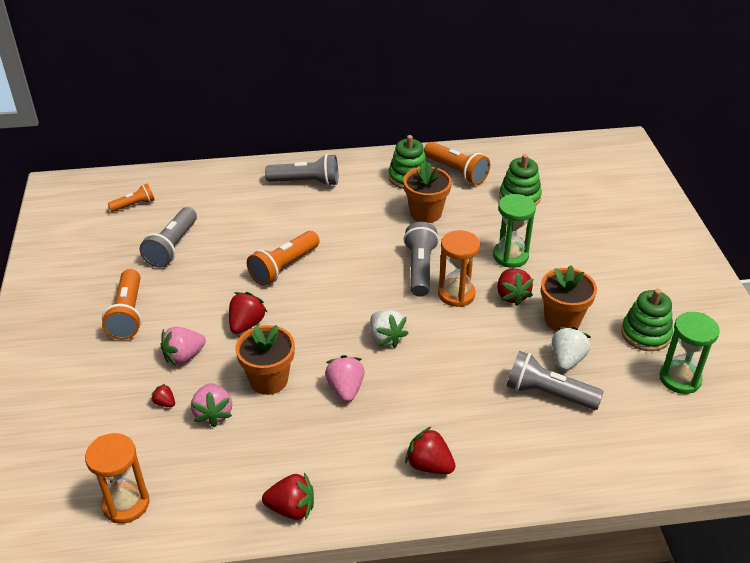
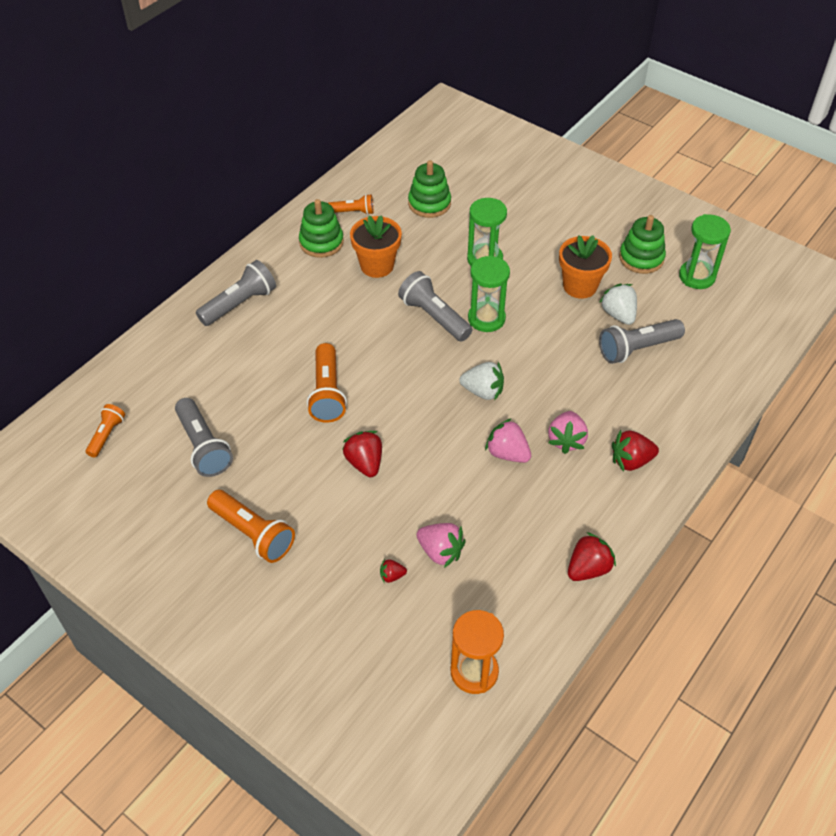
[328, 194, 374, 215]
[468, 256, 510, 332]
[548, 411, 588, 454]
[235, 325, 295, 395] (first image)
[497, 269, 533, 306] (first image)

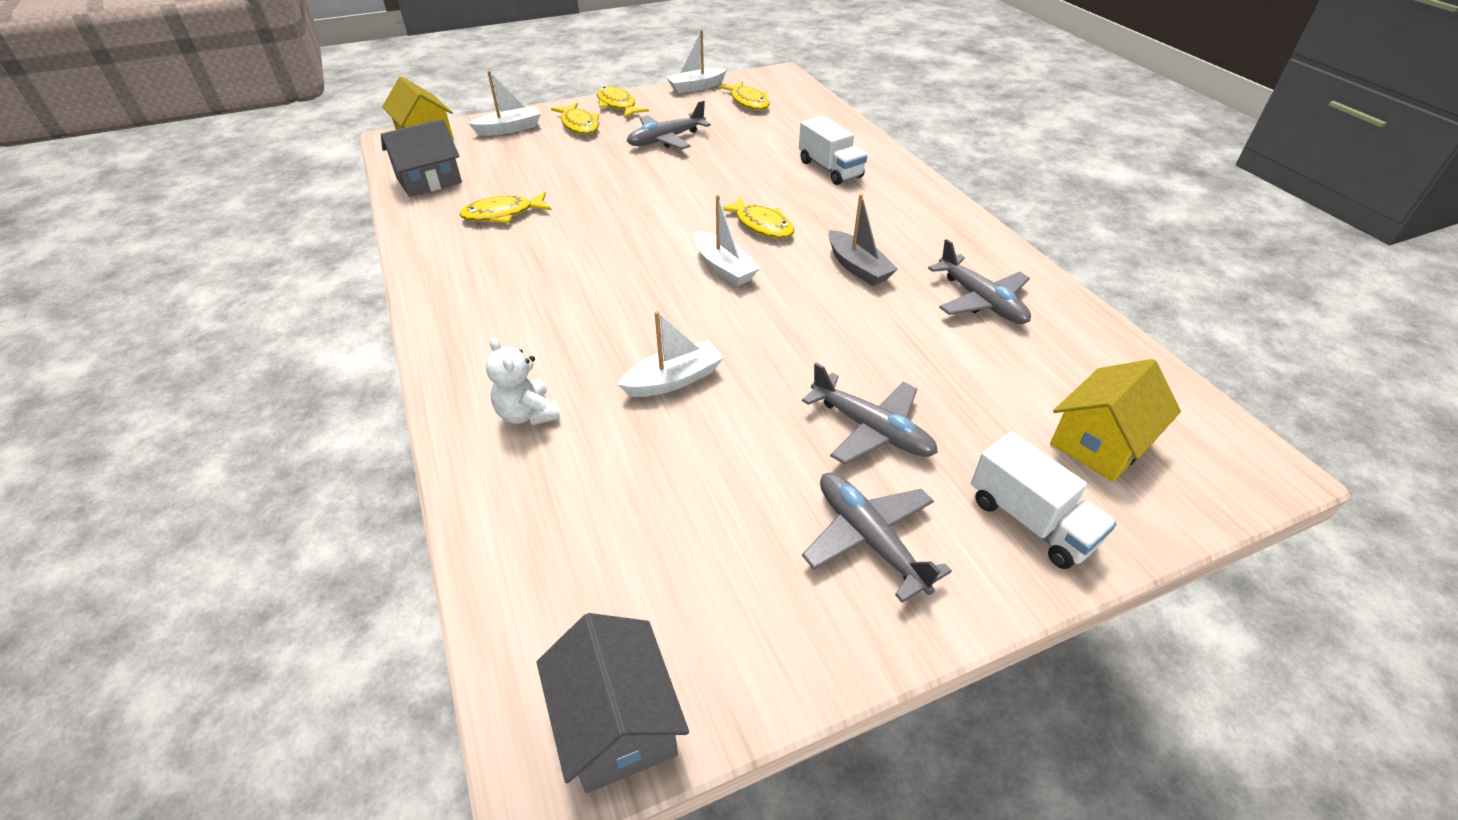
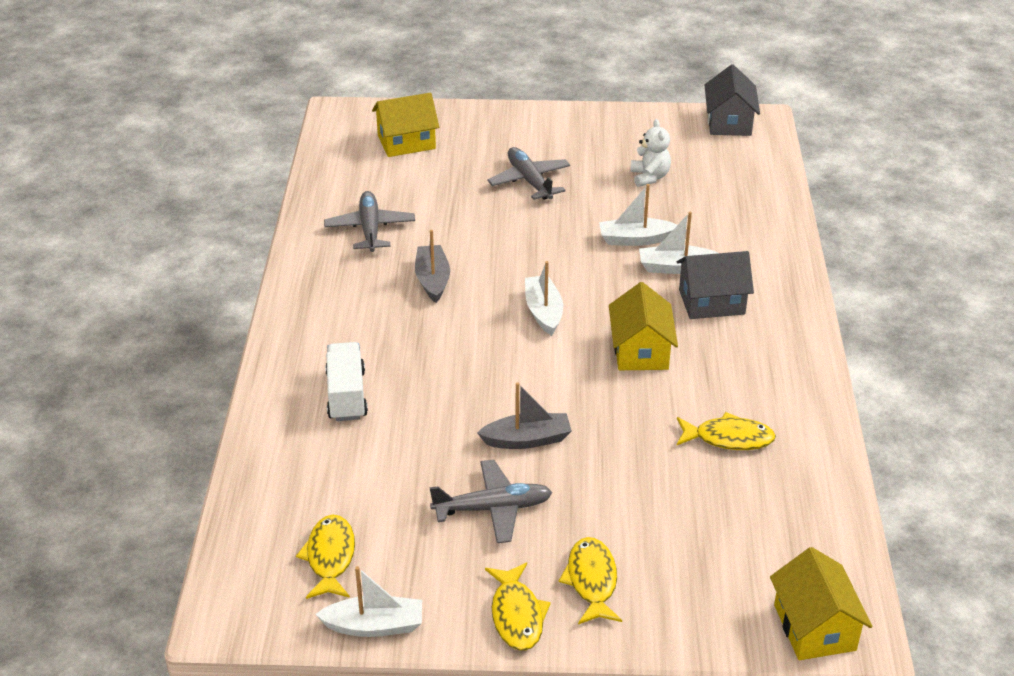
[477, 382, 572, 449]
[609, 282, 678, 370]
[630, 119, 671, 187]
[639, 212, 717, 274]
[677, 251, 754, 319]
[722, 196, 794, 239] (first image)
[802, 473, 952, 603] (first image)
[971, 432, 1117, 569] (first image)

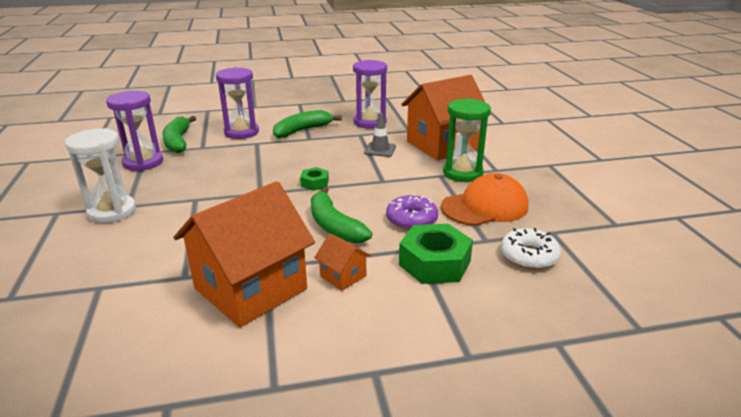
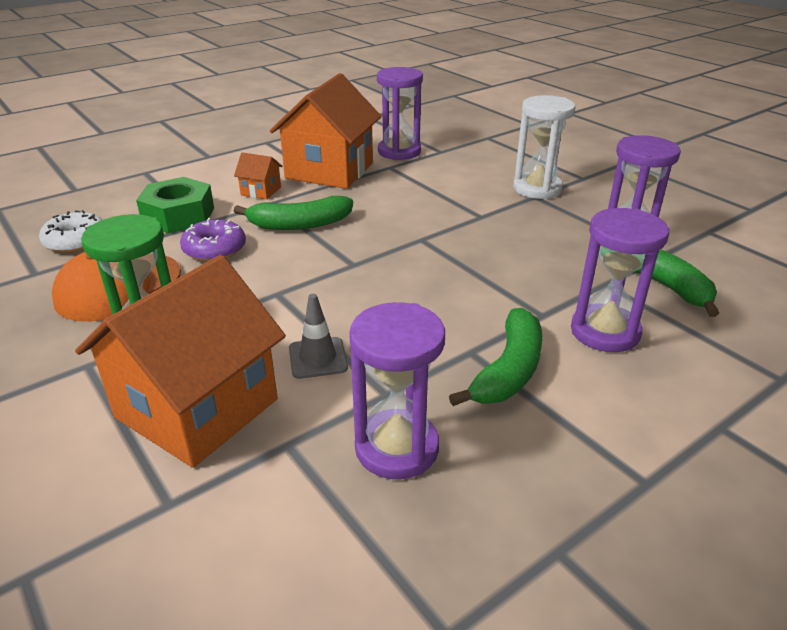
[234, 196, 353, 230]
[377, 67, 423, 160]
[300, 167, 329, 191] (first image)

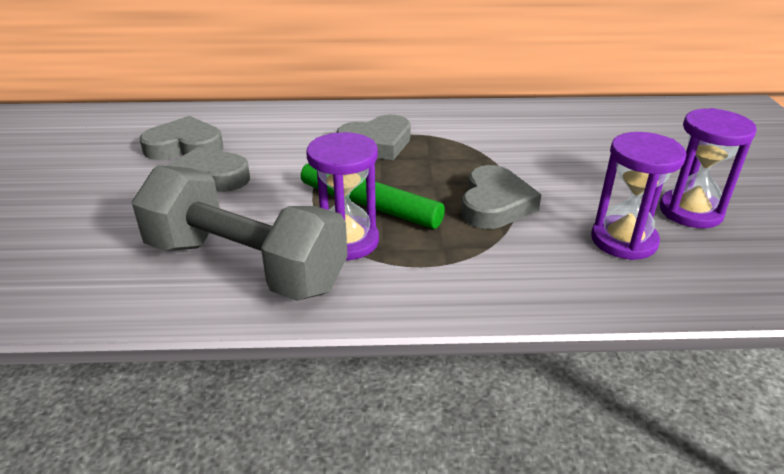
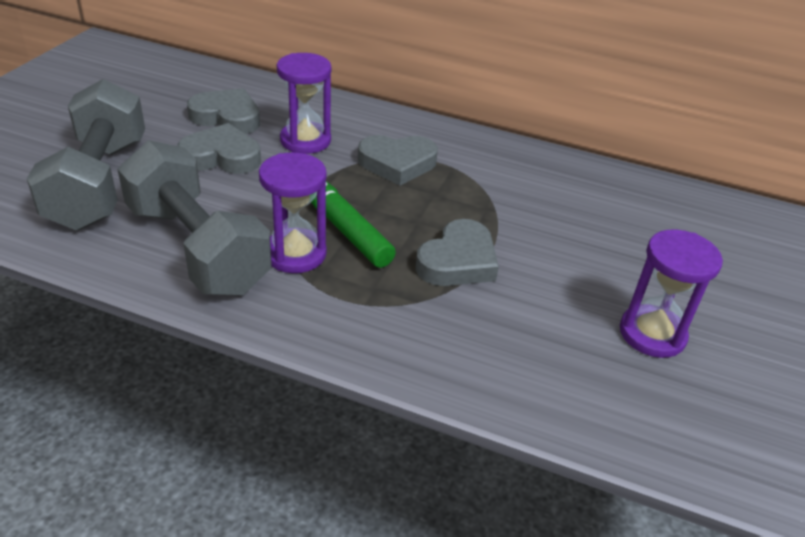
[27, 79, 145, 230]
[277, 53, 331, 154]

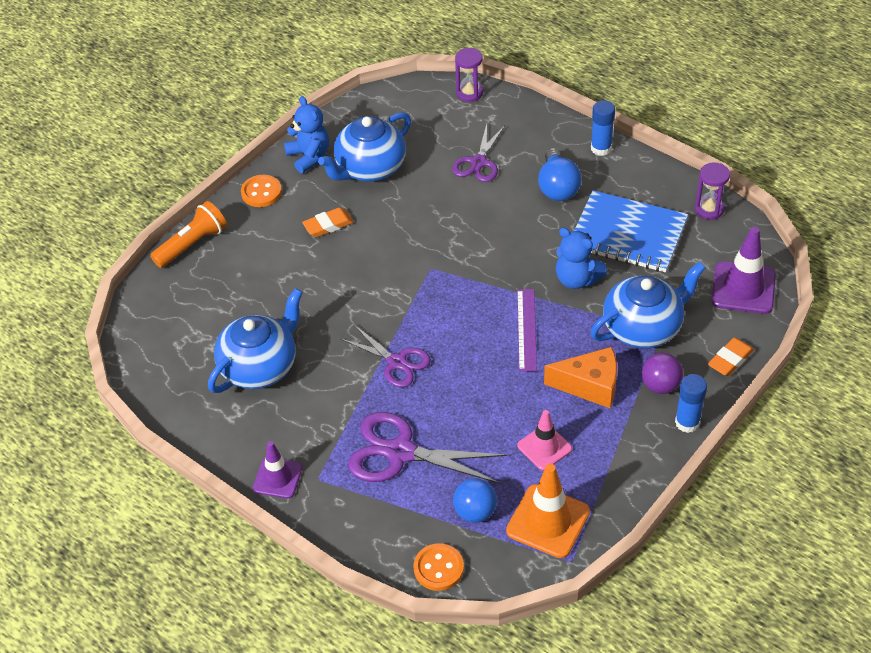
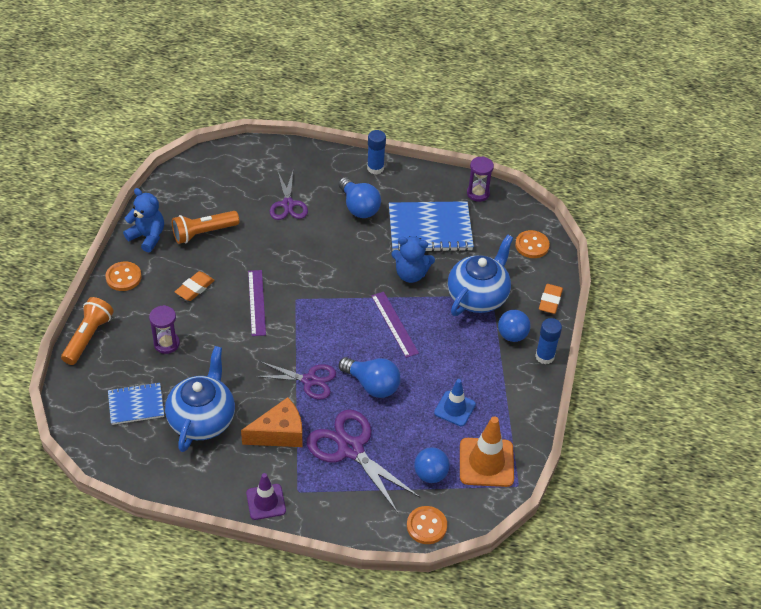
[108, 382, 164, 425]
[149, 305, 180, 354]
[172, 211, 239, 244]
[241, 397, 302, 447]
[248, 270, 266, 336]
[307, 409, 420, 513]
[339, 357, 401, 398]
[434, 379, 476, 426]
[498, 310, 531, 342]
[515, 230, 550, 258]

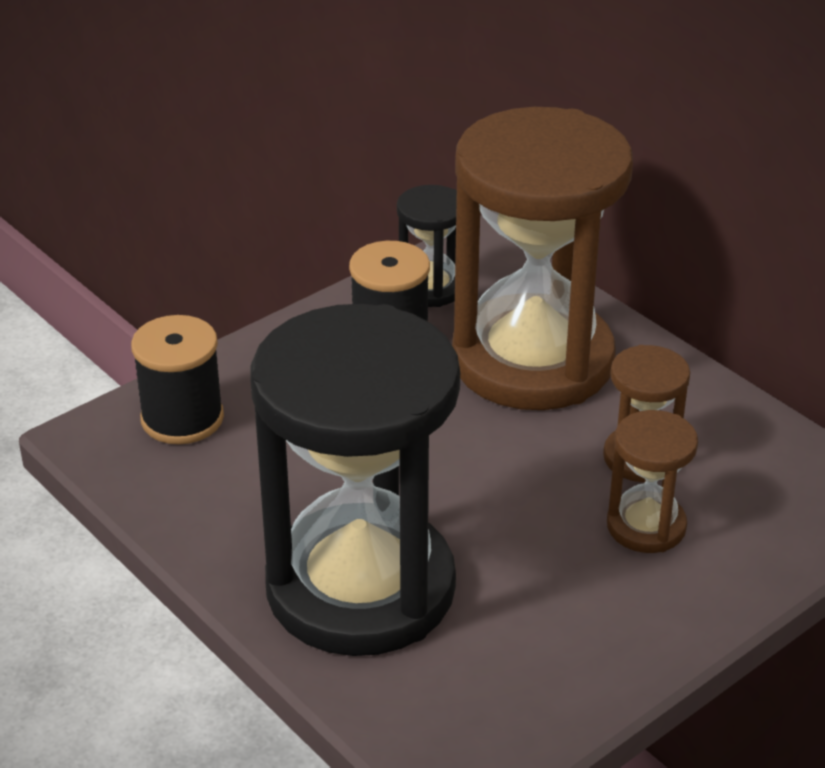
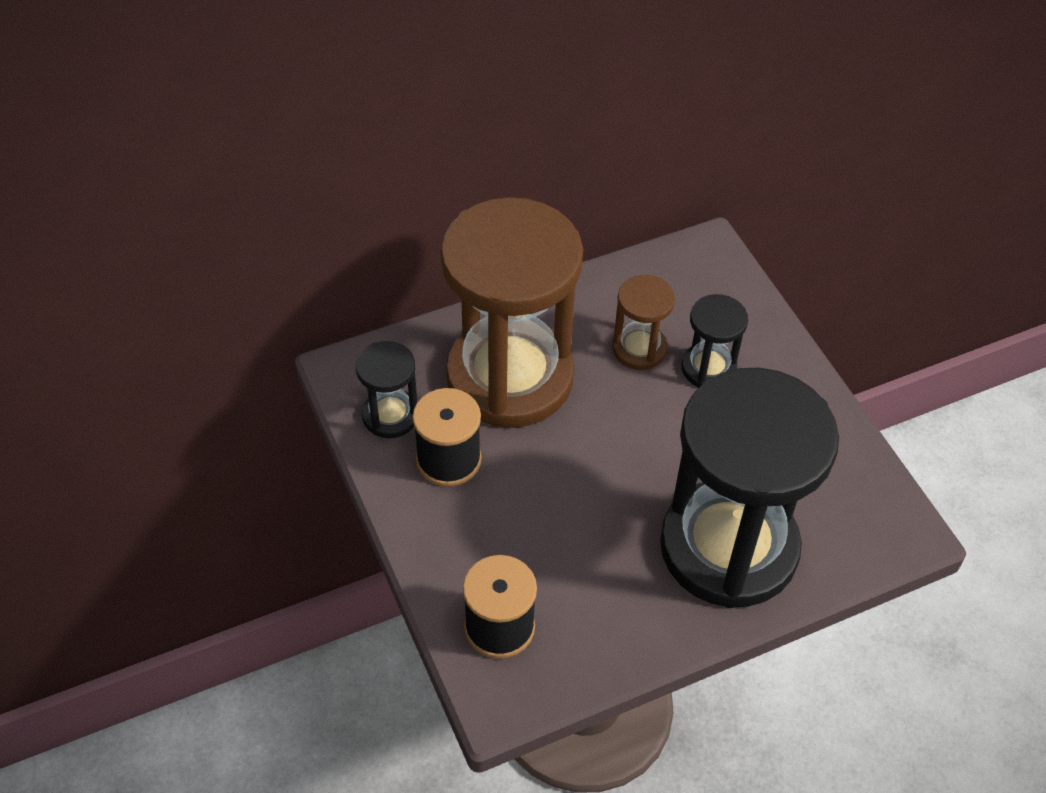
[682, 294, 748, 388]

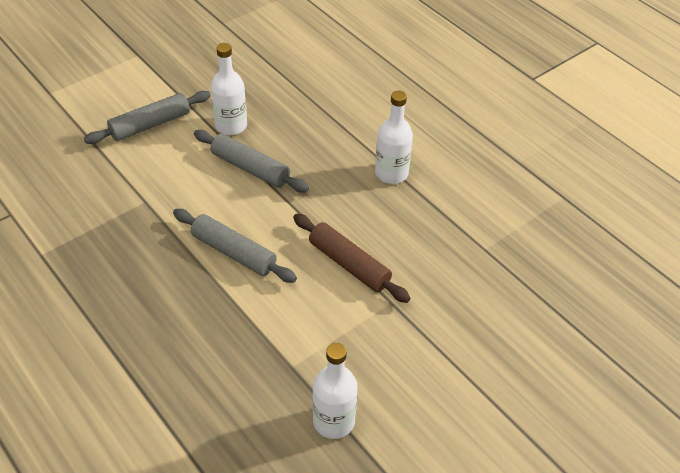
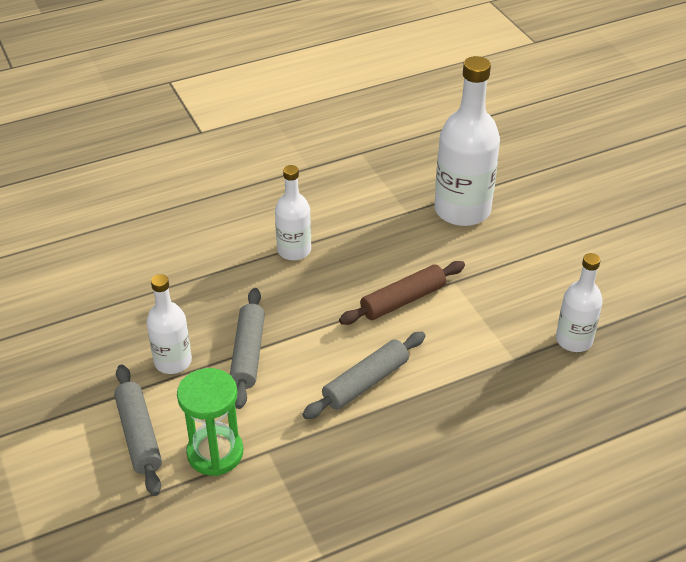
[177, 368, 243, 476]
[230, 288, 265, 409]
[434, 56, 500, 226]

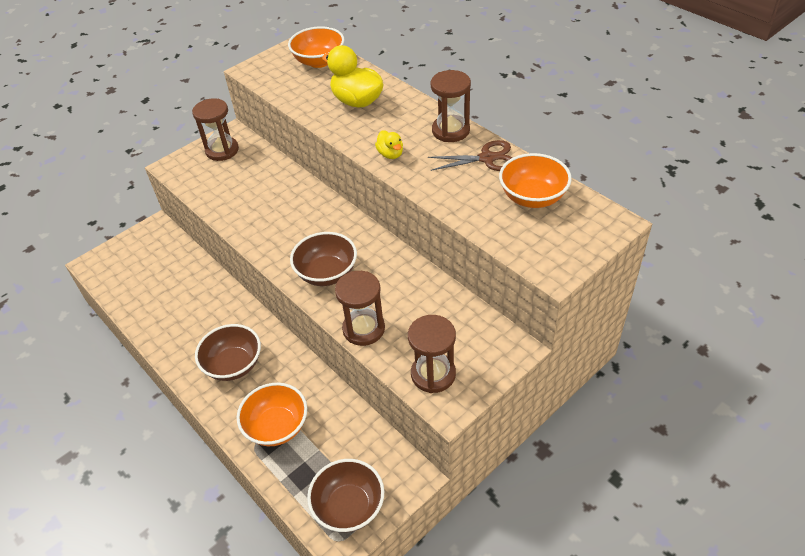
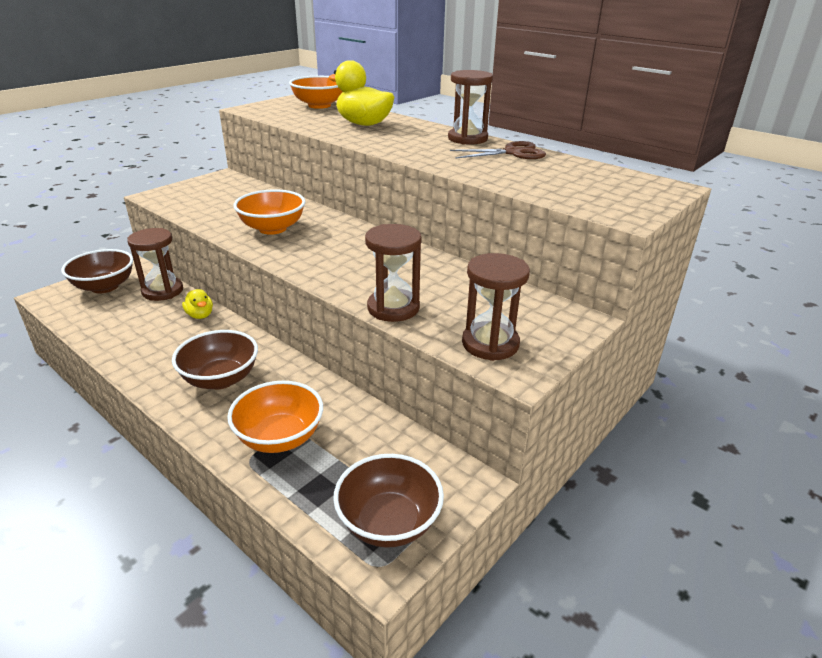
[61, 249, 133, 293]
[127, 228, 183, 301]
[182, 289, 213, 319]
[233, 189, 305, 235]

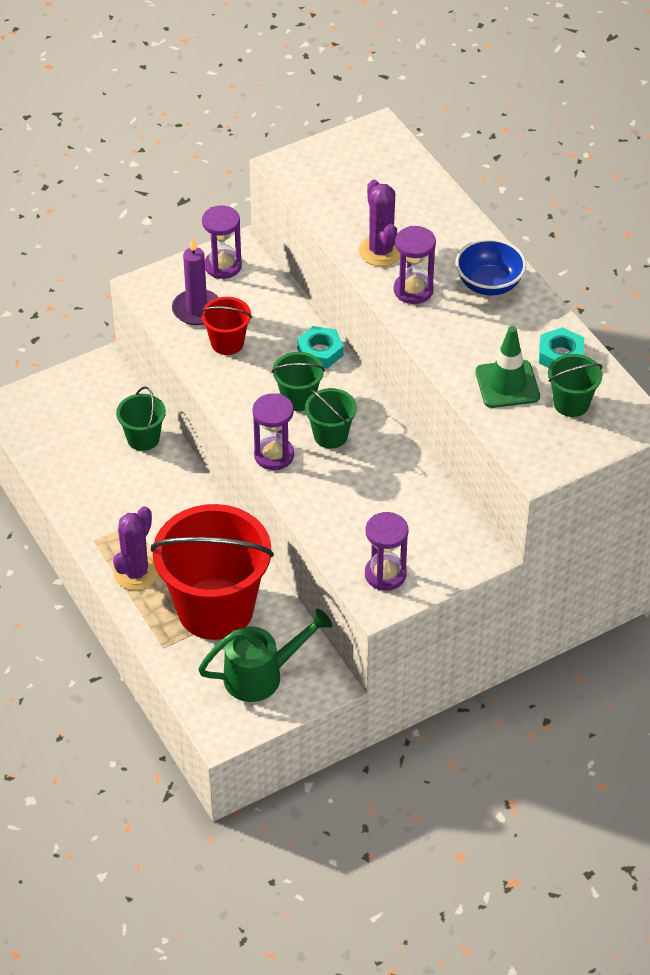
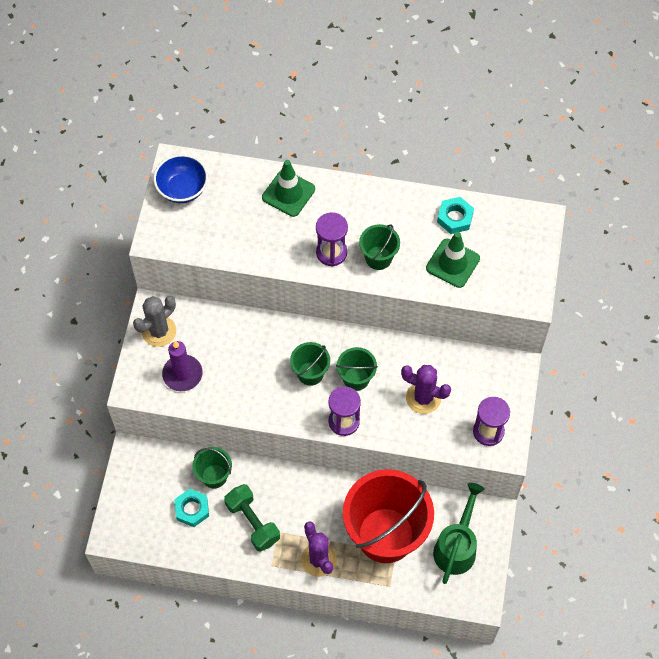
[133, 296, 176, 347]
[153, 154, 208, 203]
[174, 488, 209, 527]
[224, 484, 280, 552]
[262, 160, 315, 217]
[359, 224, 400, 270]
[401, 365, 451, 414]
[200, 297, 252, 355] (first image)

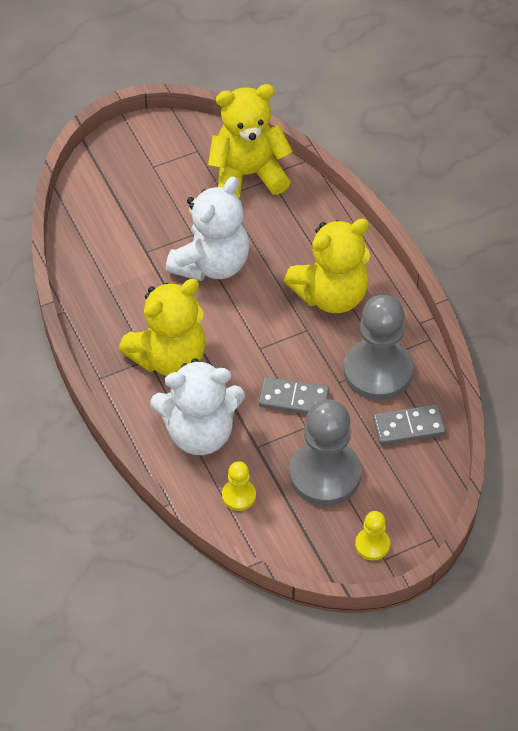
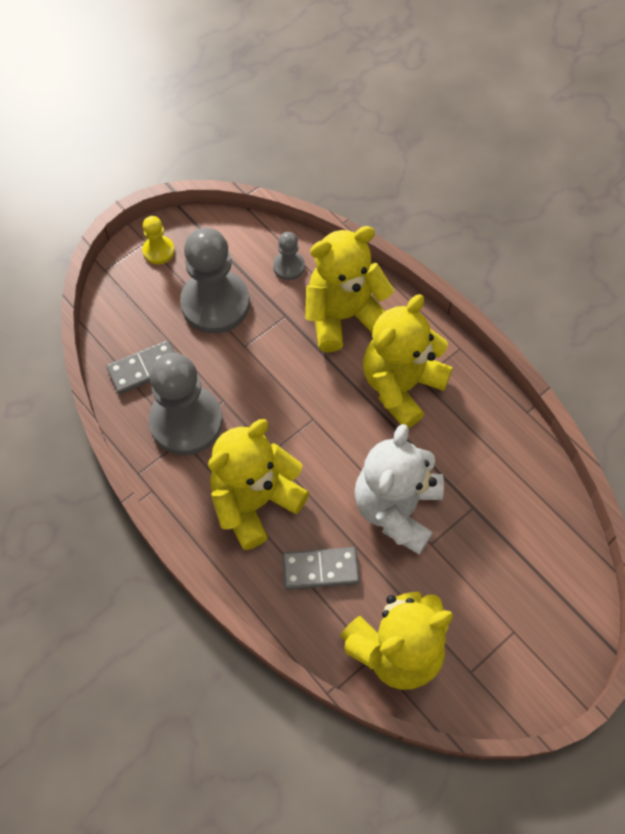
[273, 232, 305, 280]
[282, 547, 359, 590]
[305, 226, 394, 352]

